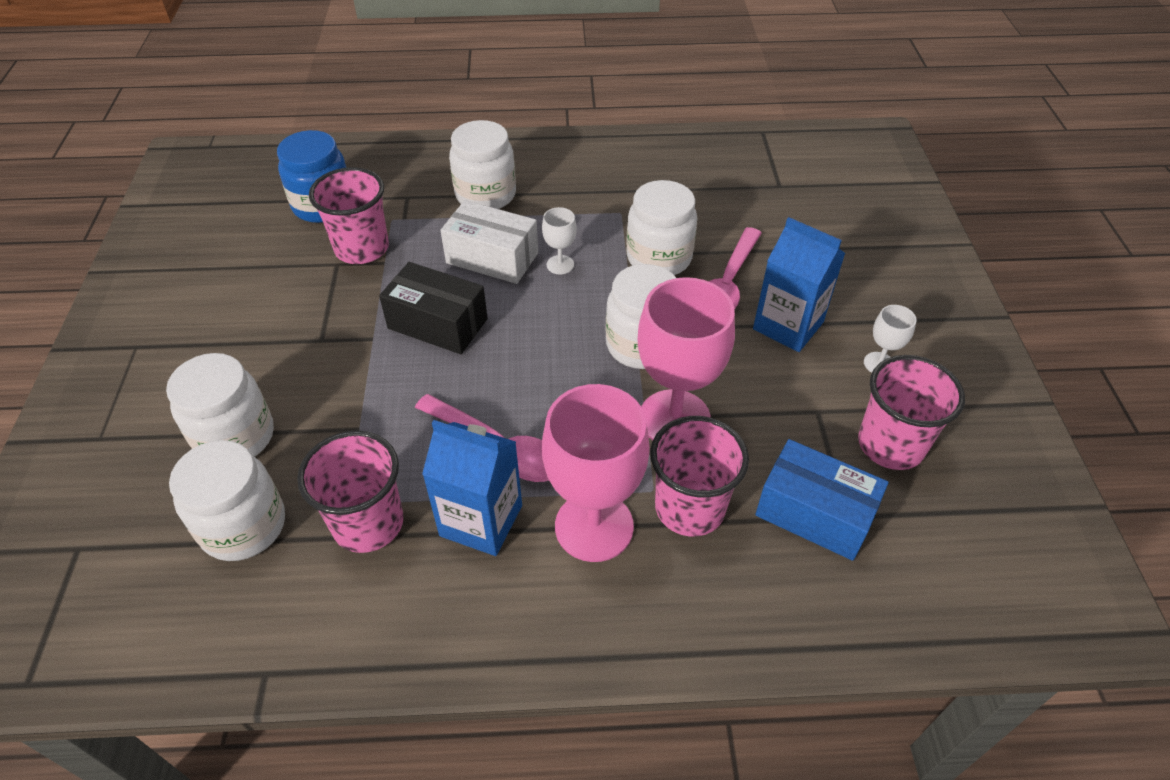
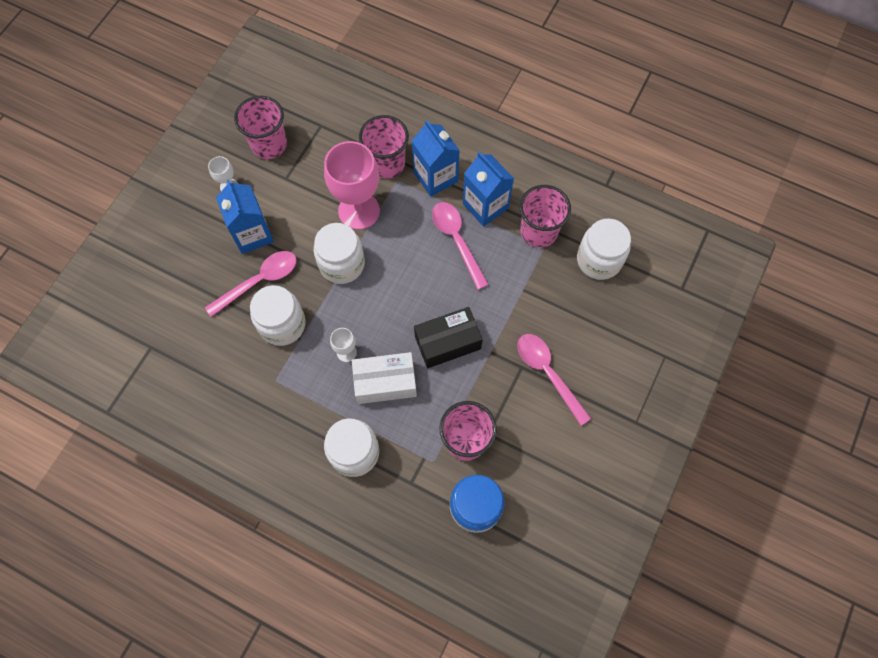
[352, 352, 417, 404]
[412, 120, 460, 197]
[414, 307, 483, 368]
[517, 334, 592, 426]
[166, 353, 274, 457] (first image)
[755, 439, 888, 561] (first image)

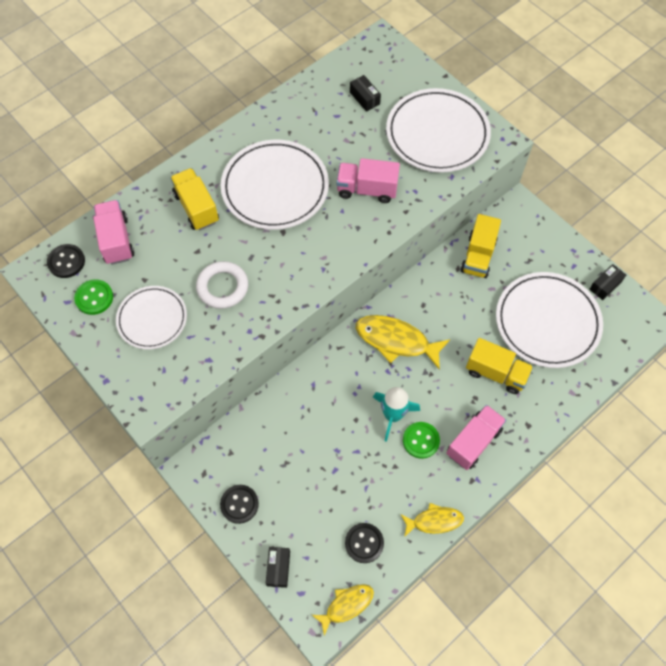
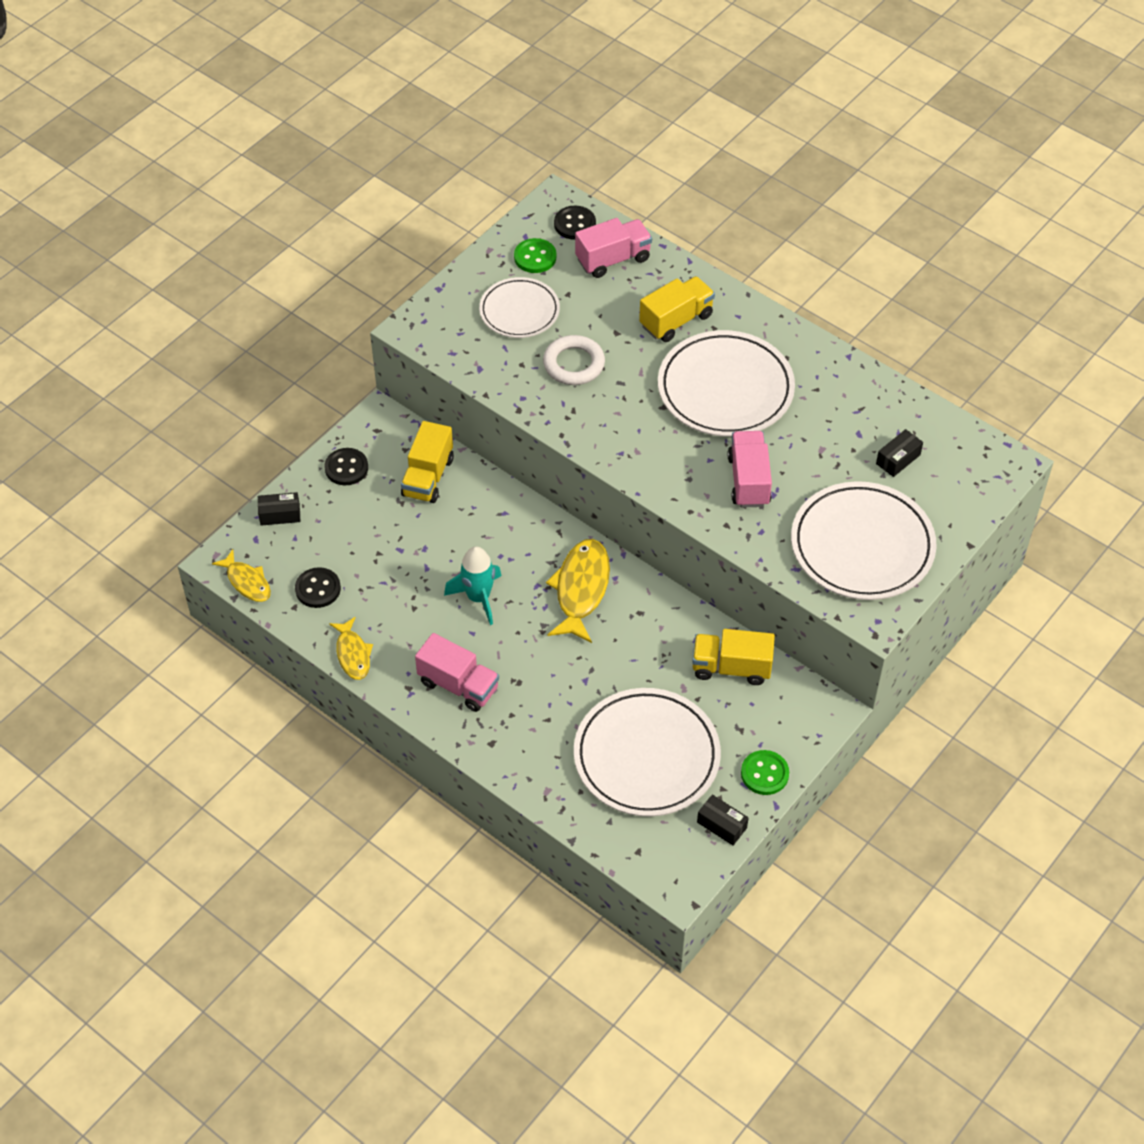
[401, 421, 454, 503]
[741, 750, 789, 795]

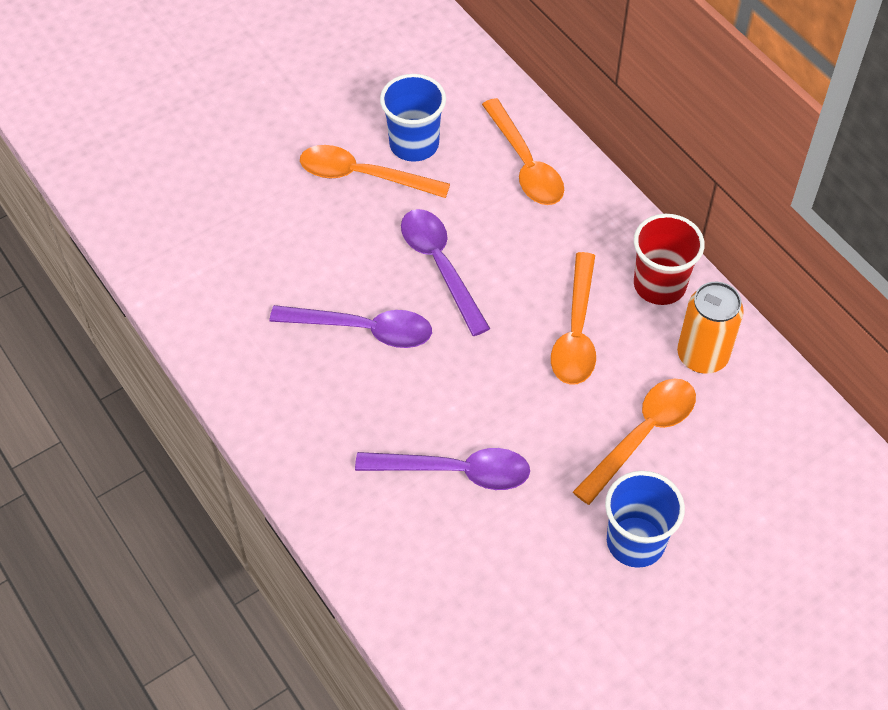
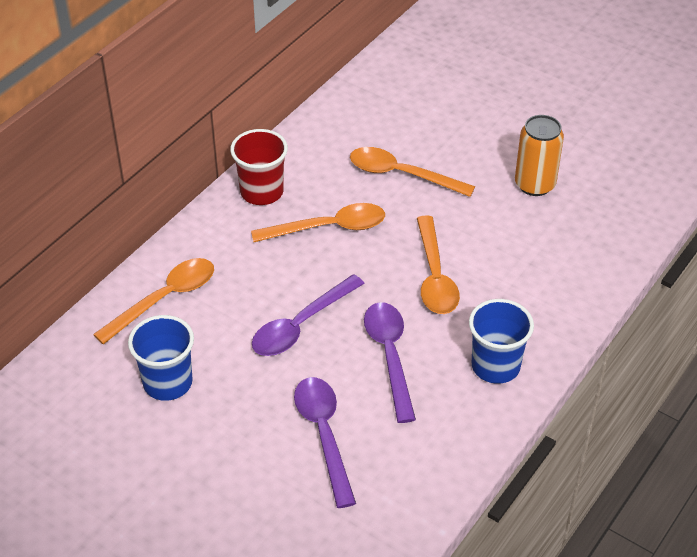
[294, 377, 356, 508]
[417, 215, 460, 314]
[469, 299, 534, 384]
[515, 115, 564, 196]

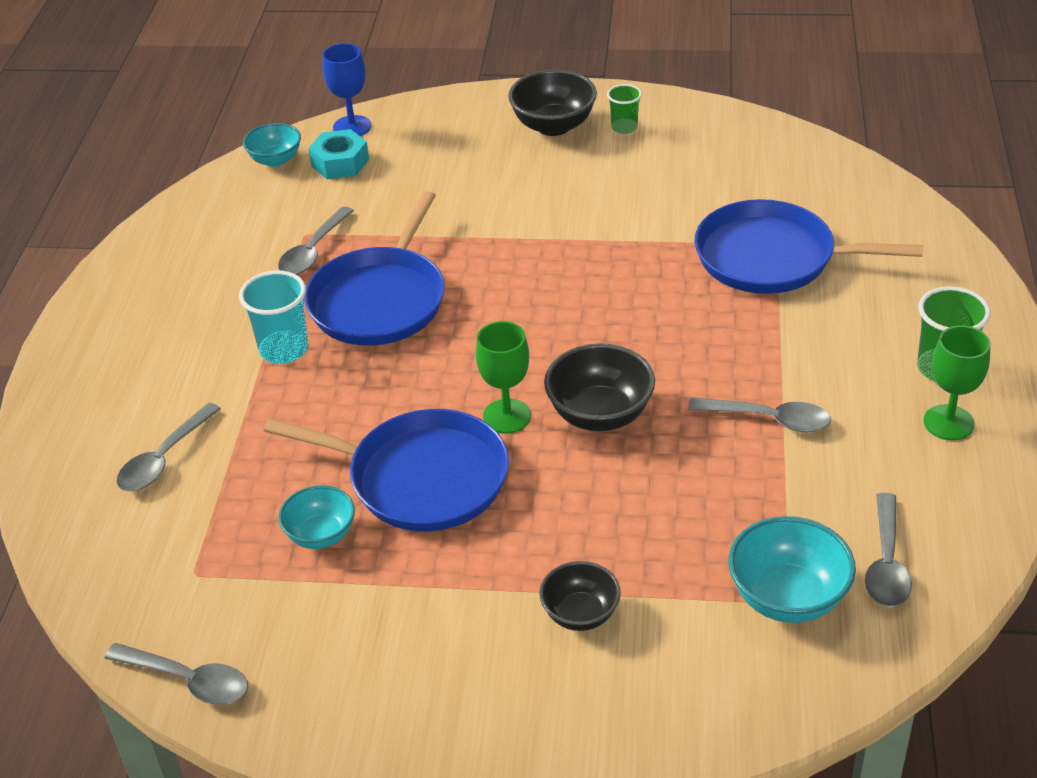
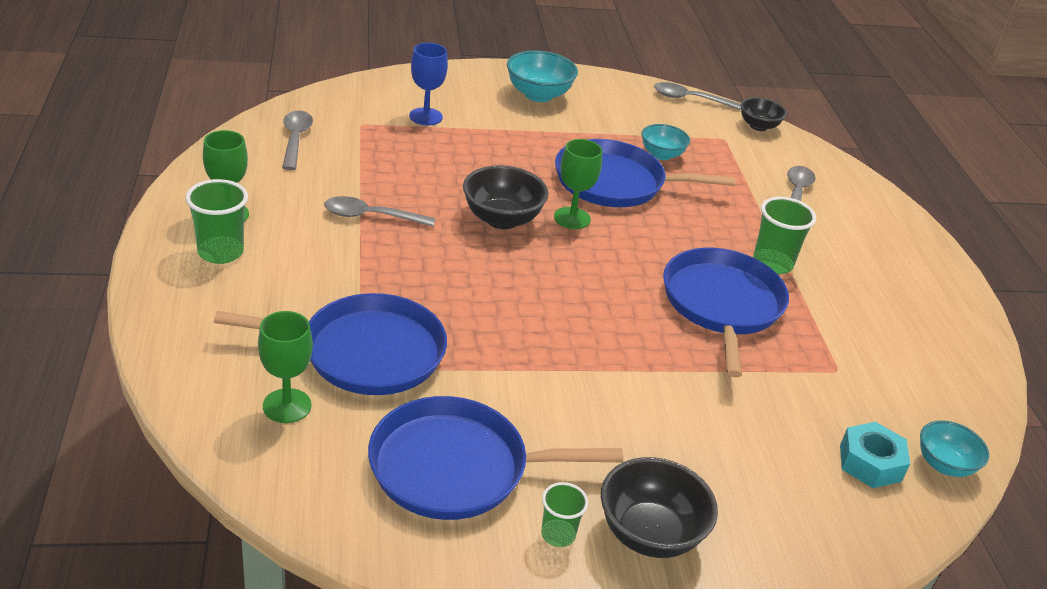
[258, 311, 313, 423]
[368, 396, 623, 520]
[409, 43, 448, 125]
[507, 50, 578, 102]
[741, 97, 787, 131]
[753, 197, 816, 274]
[278, 206, 354, 275] (first image)

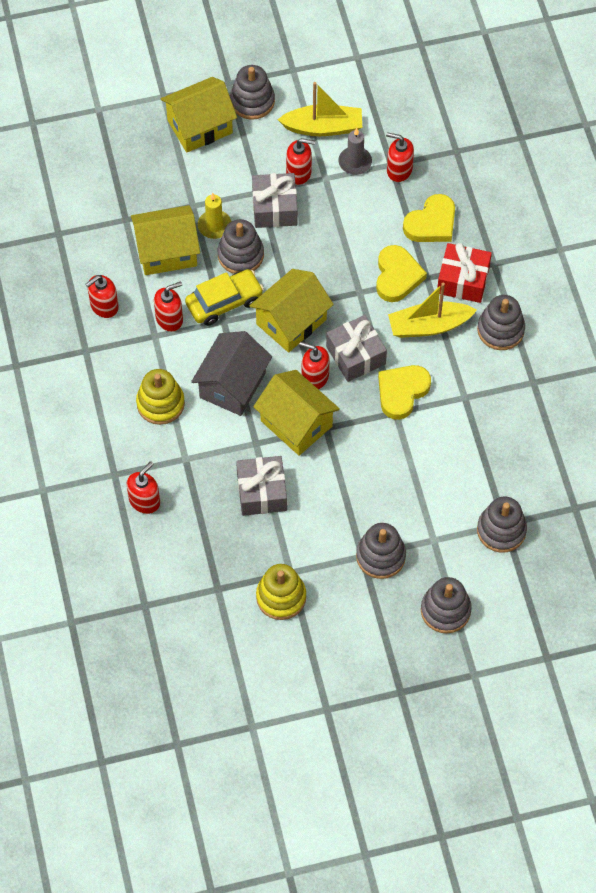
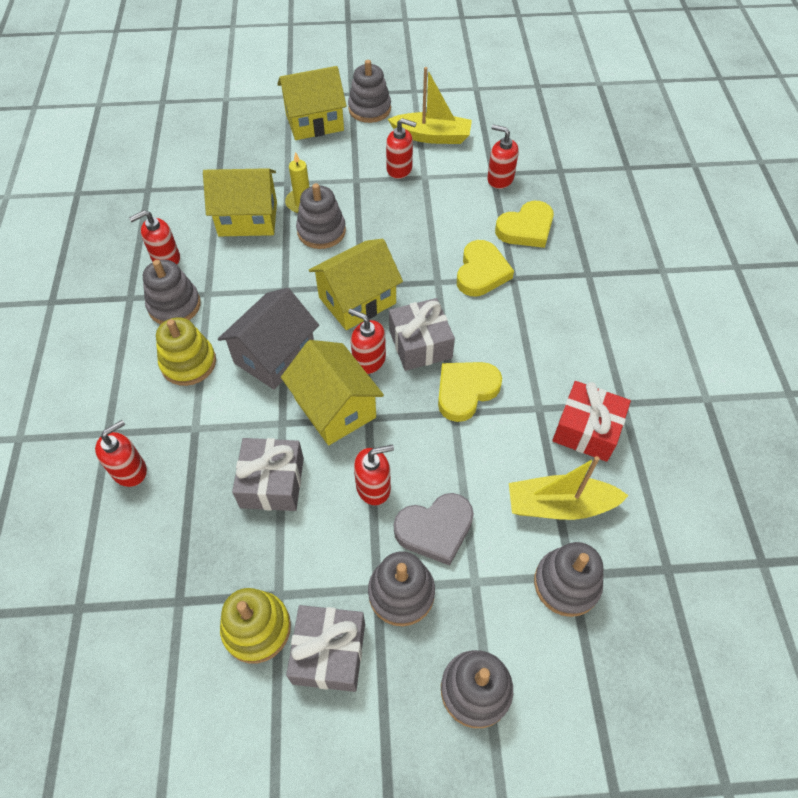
[143, 260, 201, 324]
[286, 605, 365, 692]
[354, 445, 394, 505]
[394, 493, 474, 566]
[509, 456, 629, 520]
[552, 381, 631, 462]
[185, 269, 264, 326] (first image)
[338, 128, 372, 175] (first image)

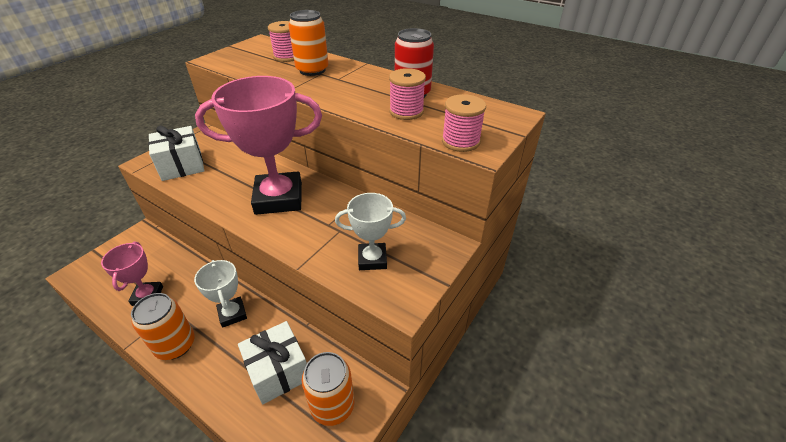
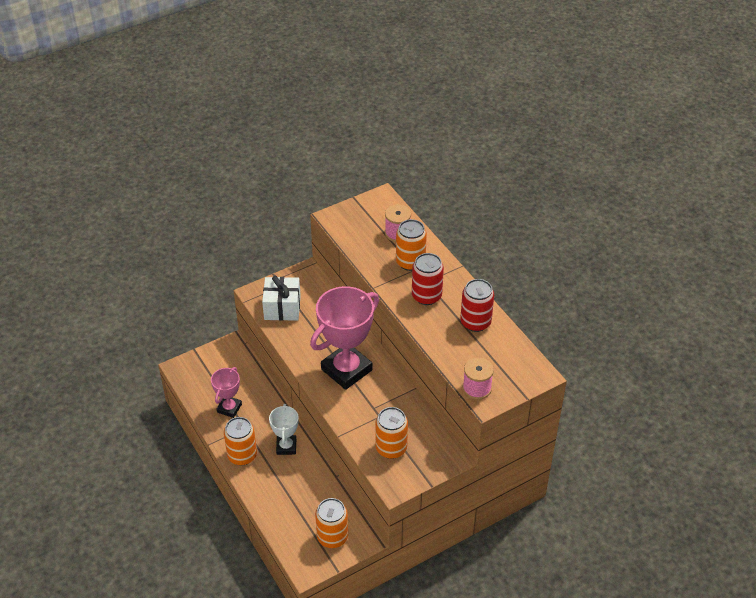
[310, 286, 379, 390]
[375, 407, 408, 459]
[412, 253, 444, 305]
[238, 321, 307, 405] (first image)
[389, 68, 426, 120] (first image)

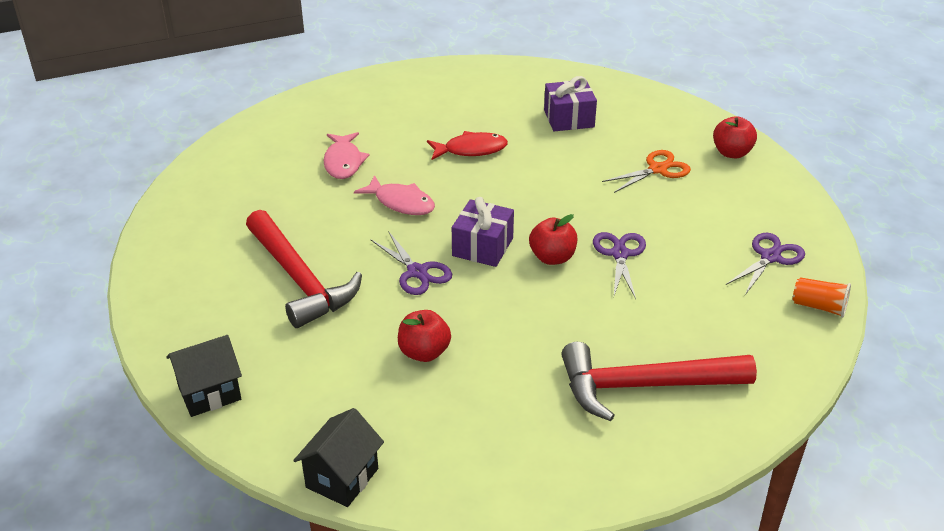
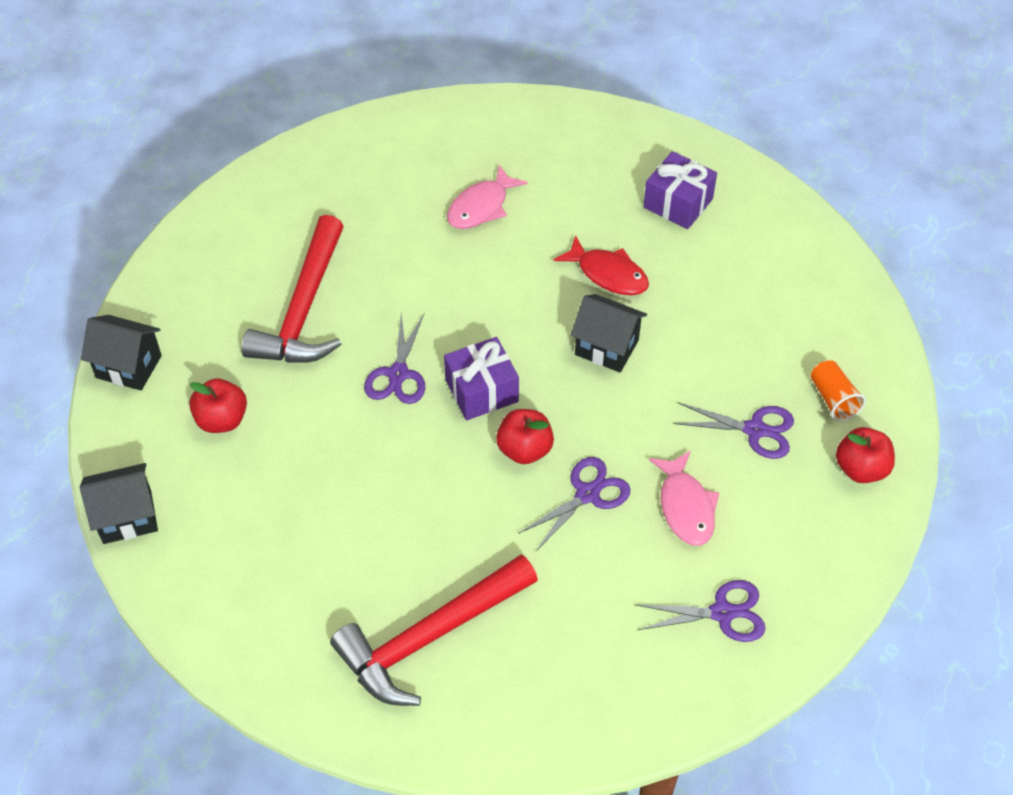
[189, 378, 247, 433]
[330, 554, 538, 706]
[570, 294, 647, 372]
[643, 151, 717, 229]
[648, 451, 719, 546]
[674, 402, 794, 459]
[811, 360, 866, 421]

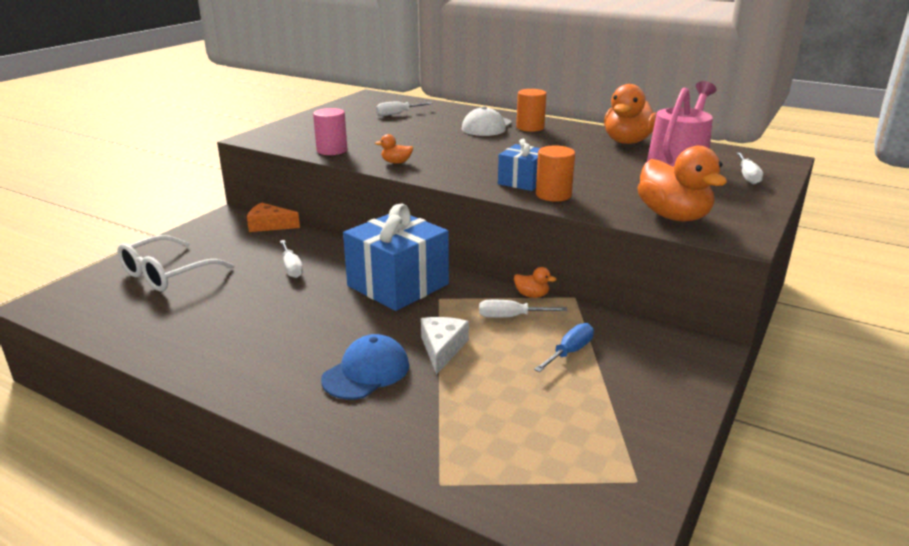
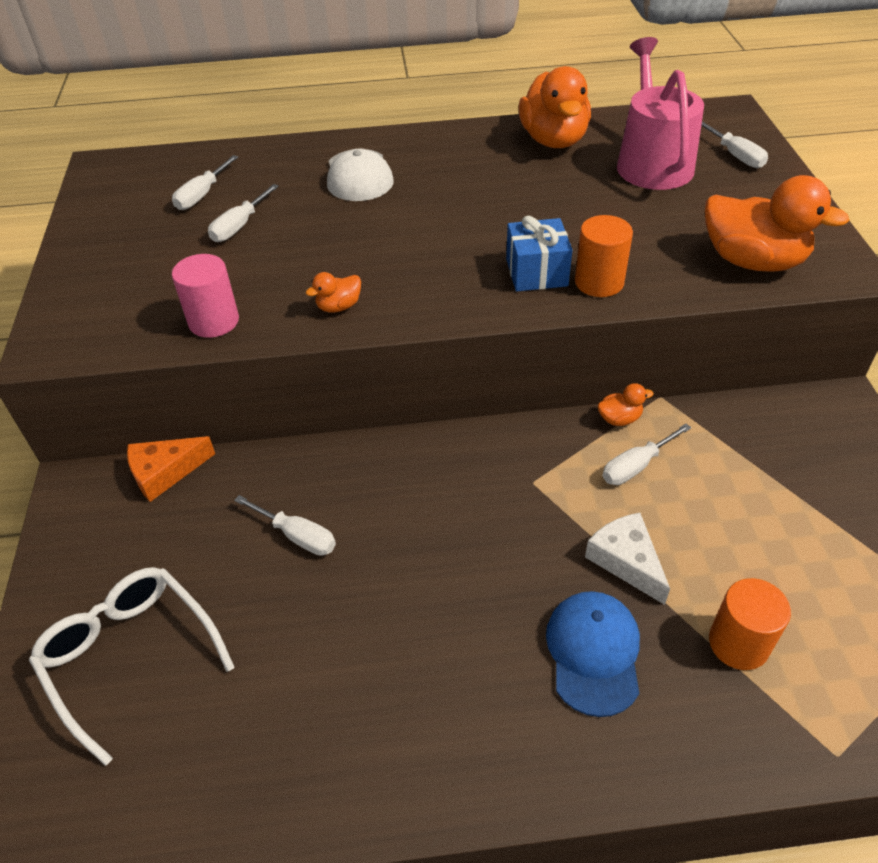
[29, 567, 235, 766]
[208, 184, 279, 242]
[709, 578, 791, 670]
[343, 204, 449, 311] (first image)
[534, 323, 594, 372] (first image)

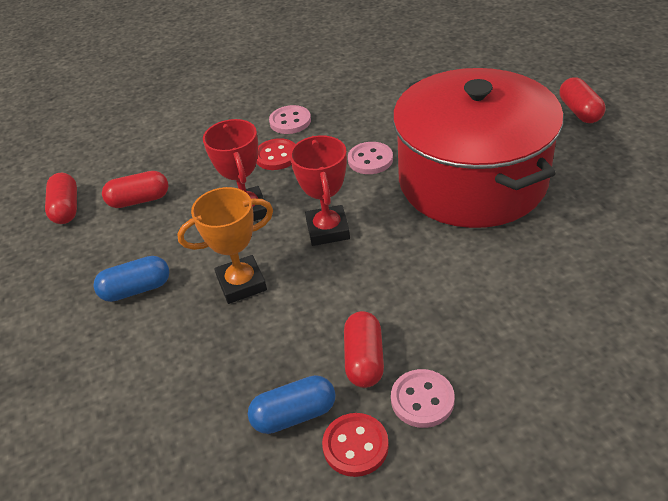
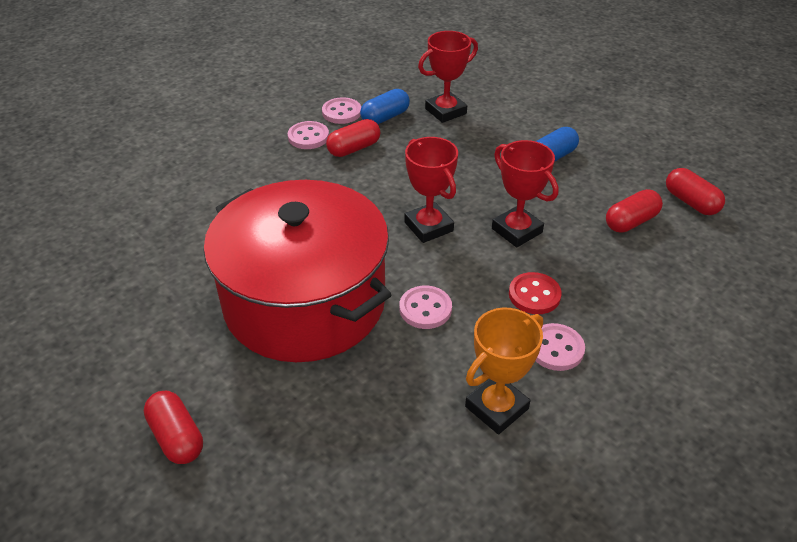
[322, 97, 361, 124]
[326, 119, 381, 157]
[418, 31, 478, 123]
[465, 308, 543, 434]

